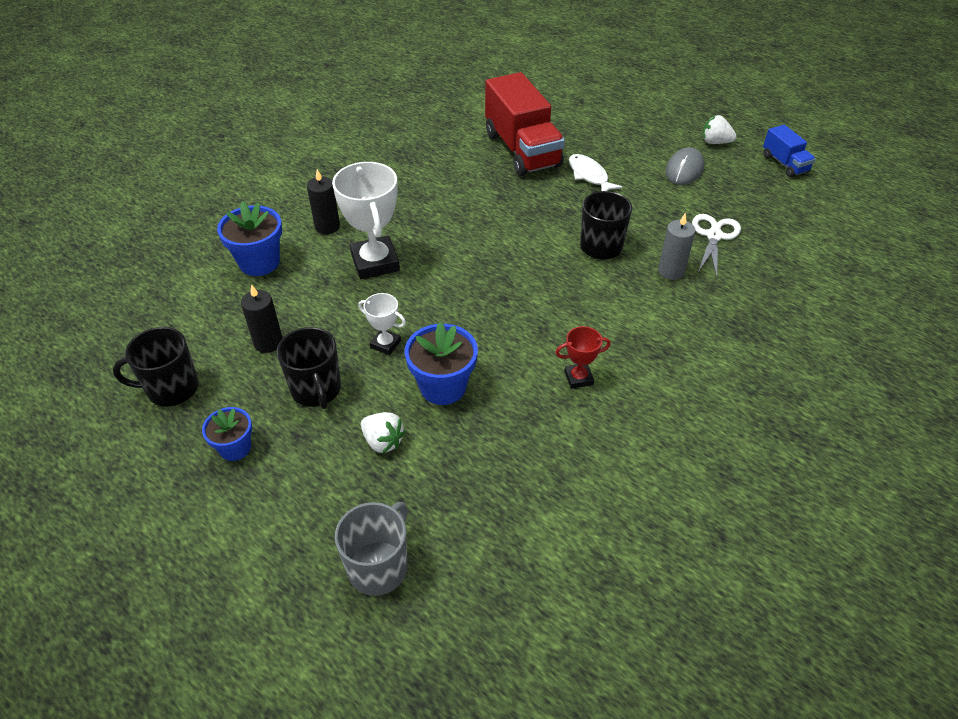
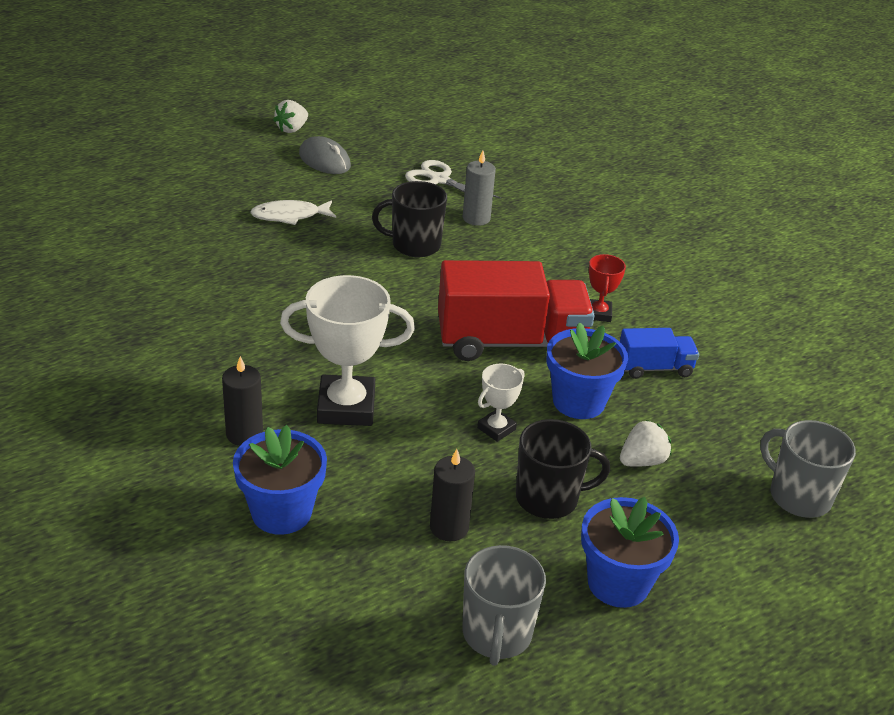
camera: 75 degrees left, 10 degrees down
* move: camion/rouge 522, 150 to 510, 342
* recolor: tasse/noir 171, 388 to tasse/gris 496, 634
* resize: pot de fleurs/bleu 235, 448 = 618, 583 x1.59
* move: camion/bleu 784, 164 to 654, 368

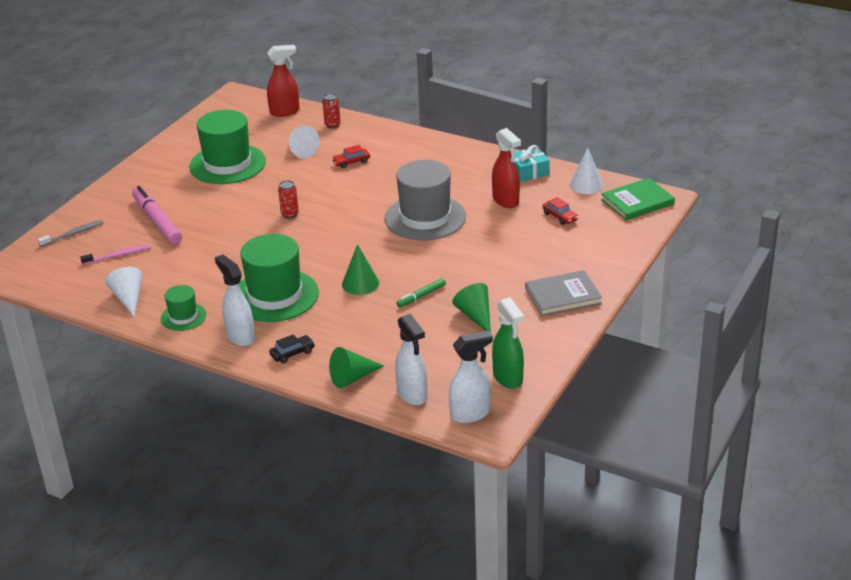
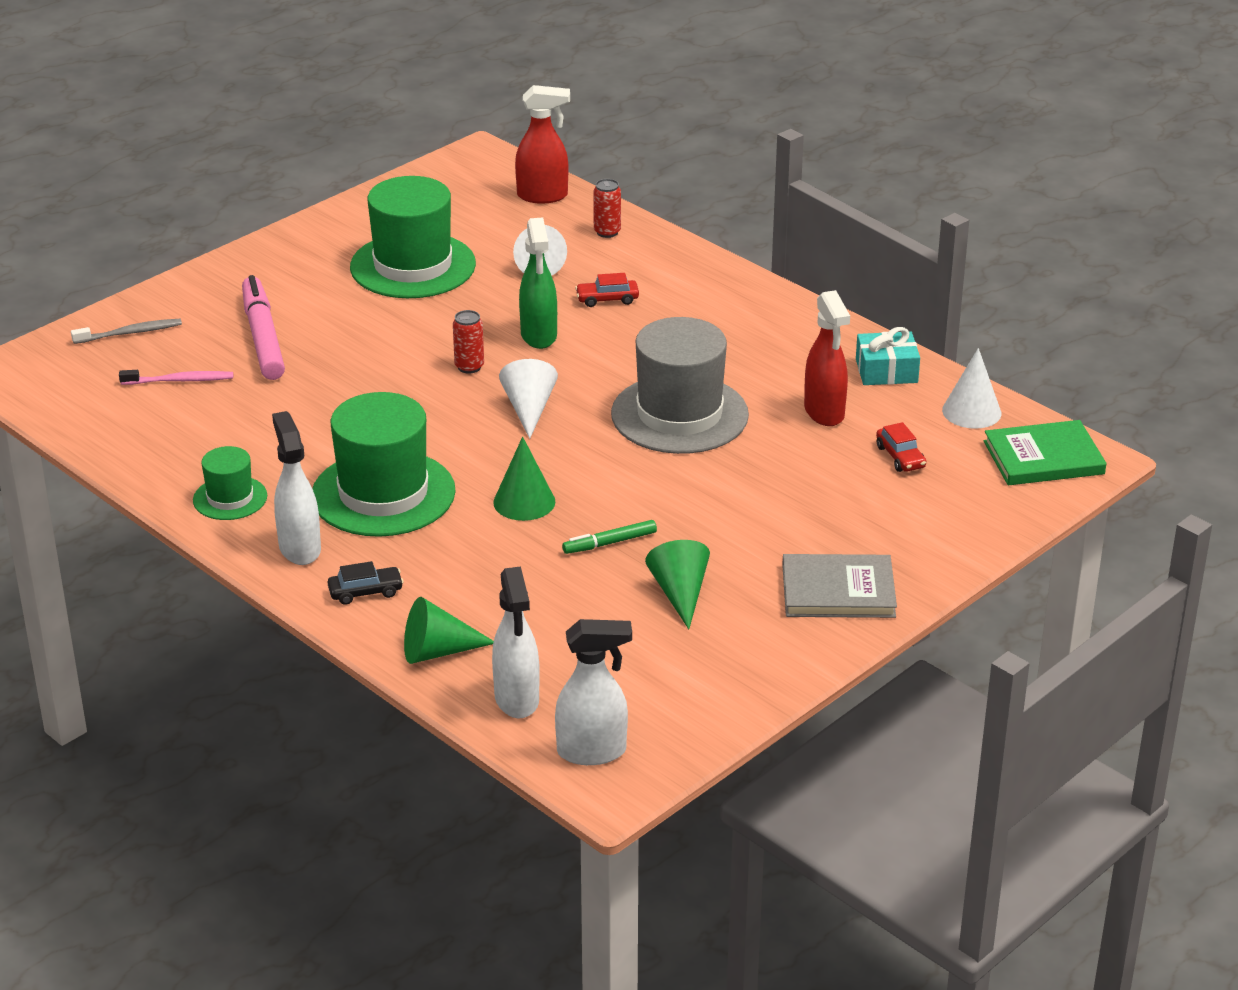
camera: 15 degrees right, 0 degrees up
* move: cône/blanc 128, 298 to 529, 409
* move: vaporisateur/vert 508, 378 to 539, 336

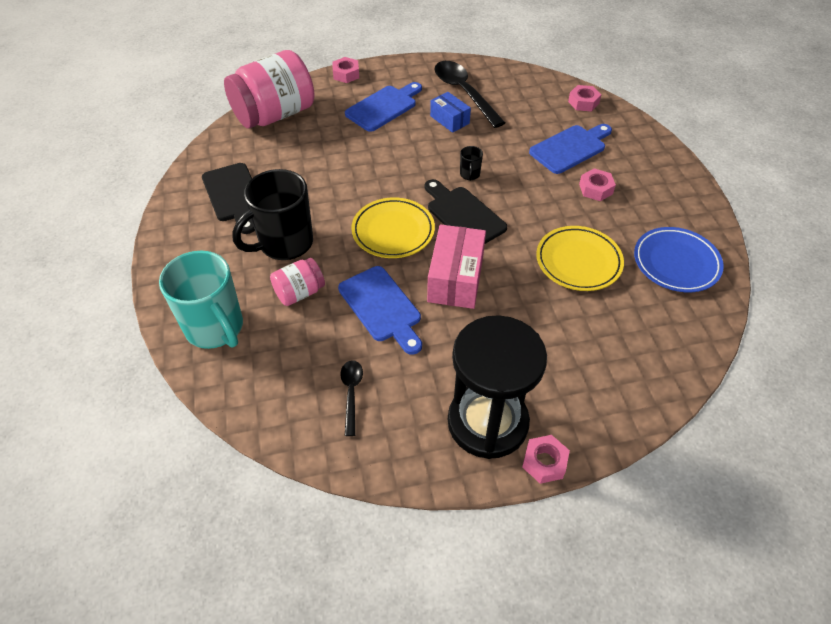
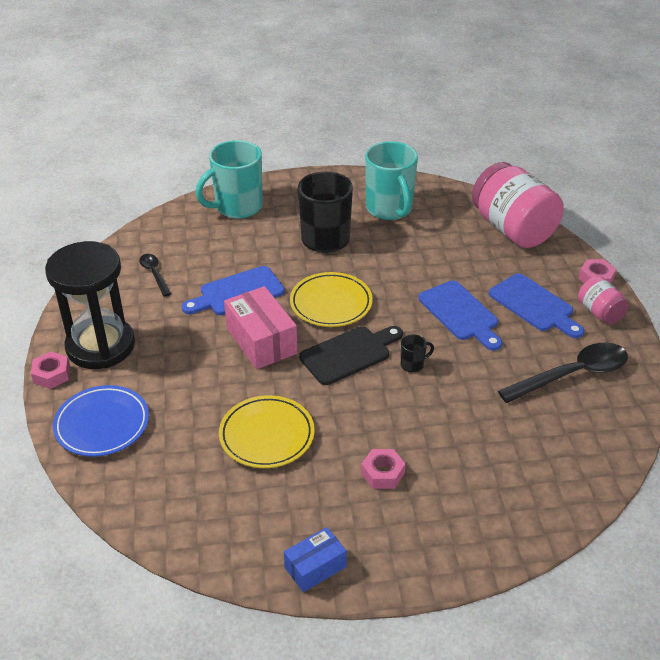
camera: 95 degrees right, 10 degrees down
* move: assiette/bleu 676, 263 to 102, 424
* rotate: cuillère/noir 351, 393 = 154, 274 120 degrees counterclockwise
* rotate: boîte/rose 455, 279 = 261, 341 45 degrees clockwise
* move: boîte/bleu 449, 120 to 315, 567
* replace: planche à découper/noir 233, 195 to tasse/turquoise 389, 209
* rotate: tasse/noir 469, 175 = 413, 365 150 degrees clockwise
* move: planche à découper/bleu 570, 148 to 460, 314
* move: bocal/rose 299, 293 to 599, 312
* delete: écrou/rose 583, 102

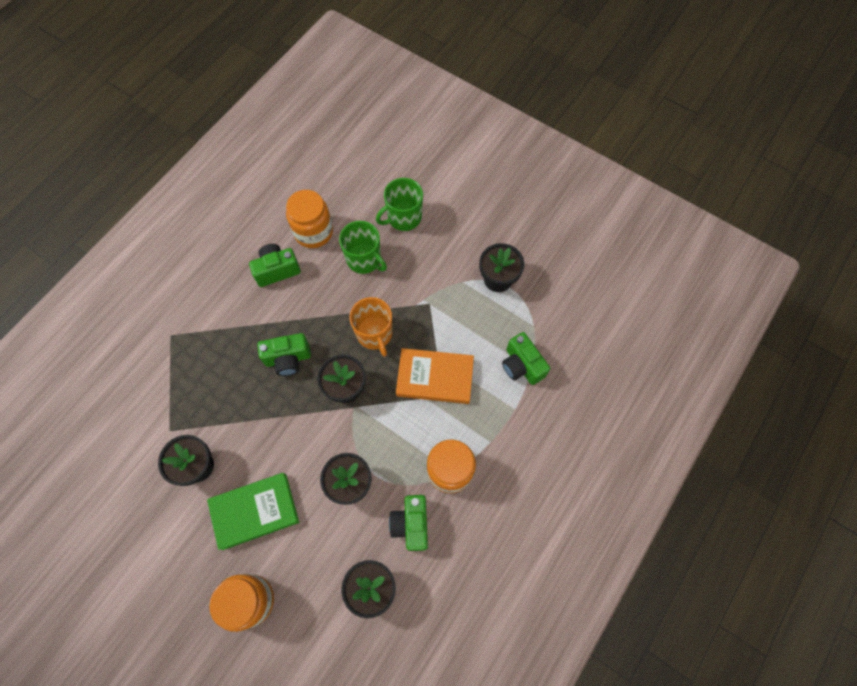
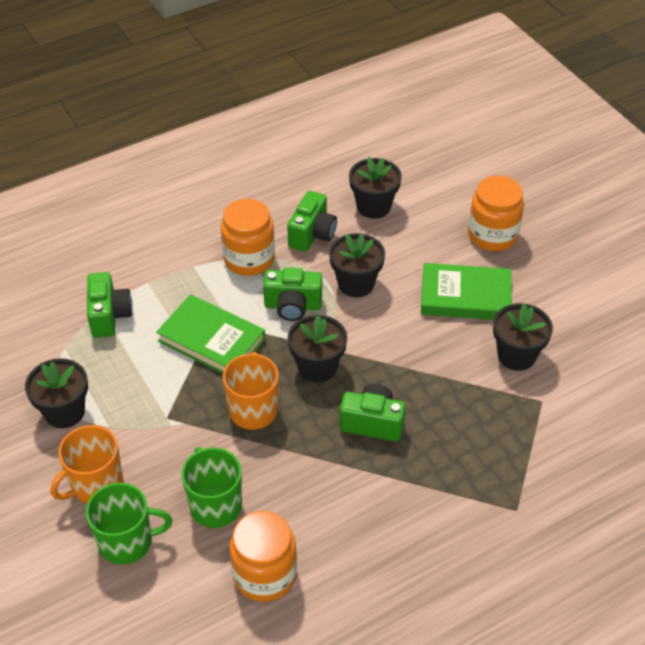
camera: 155 degrees left, 20 degrees down
* insert: tasse/orange 96, 484
* recolor: livre/orange 435, 377 to livre/vert 211, 340
* move: appareil photo/vert 277, 270 to 293, 306

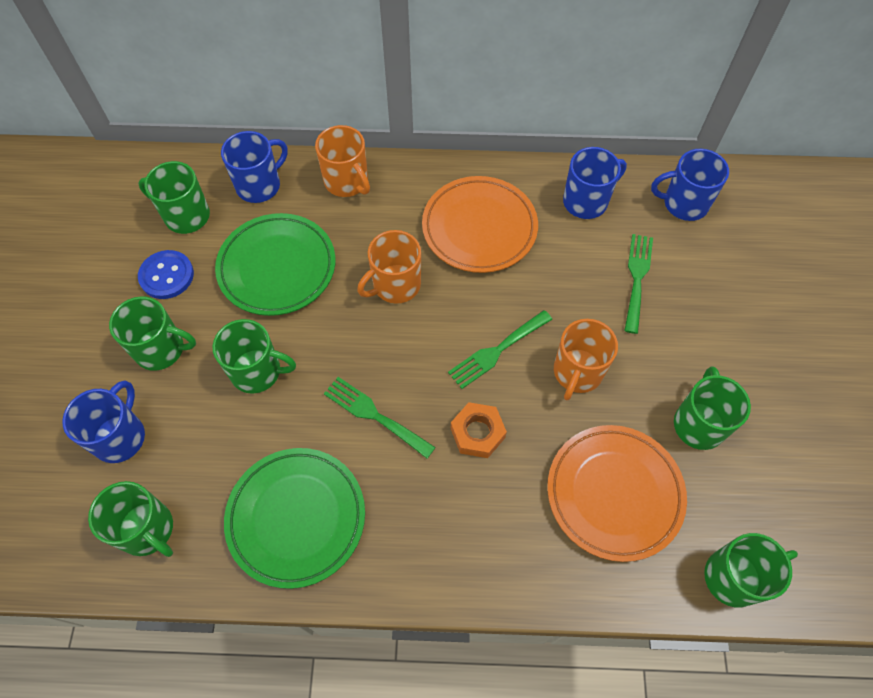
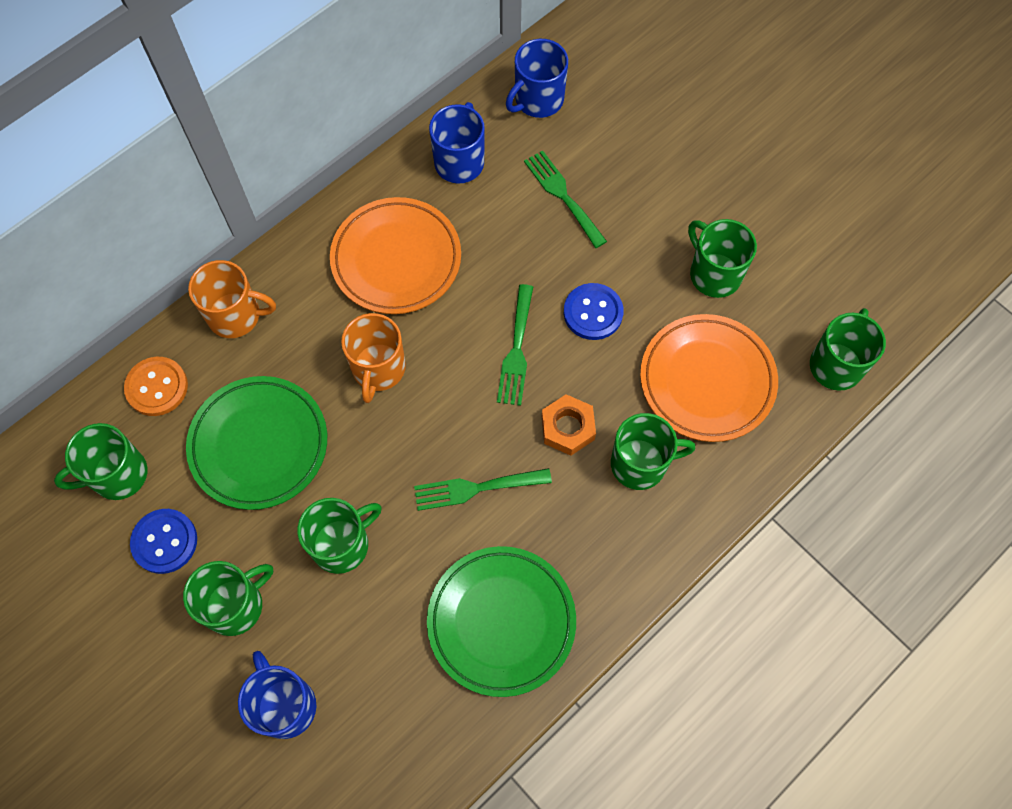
camera: 45 degrees left, 5 degrees up
* replace: tasse/bleu 259, 185 to bouton/orange 157, 387
* replace: tasse/orange 577, 372 to bouton/bleu 593, 312
* move: tasse/vert 147, 530 to 640, 464

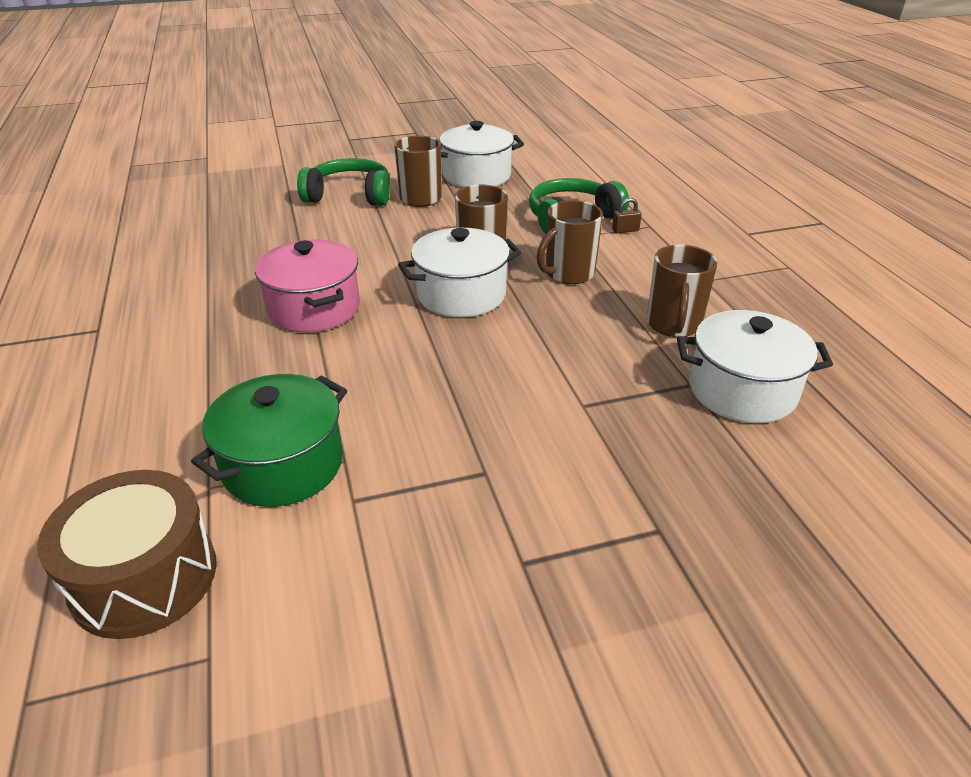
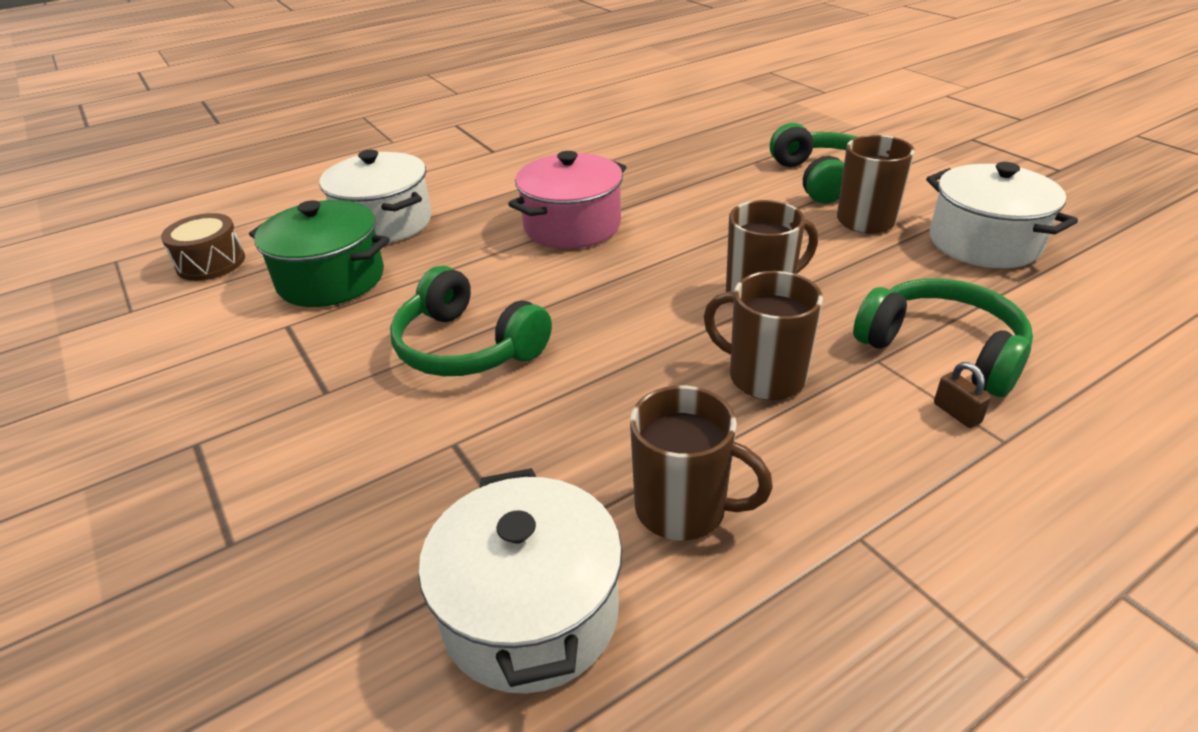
camera: 75 degrees right, 0 degrees up
* resize: tambour/marron 144, 577 = 211, 263 x0.64
* move: marmite/blanc 461, 294 to 384, 223
* insert: casque audio/vert 467, 347
* rotate: tasse/marron 673, 325 = 684, 509 150 degrees counterclockwise

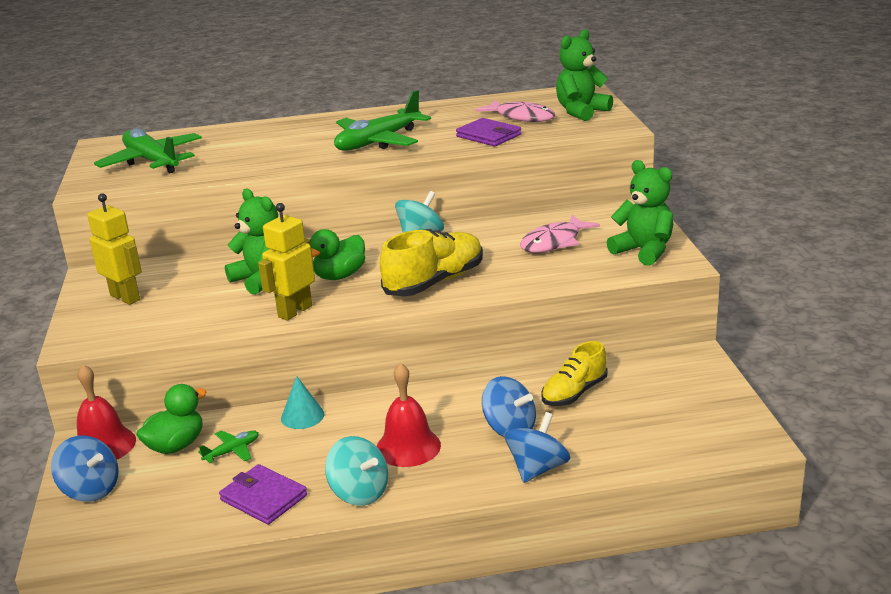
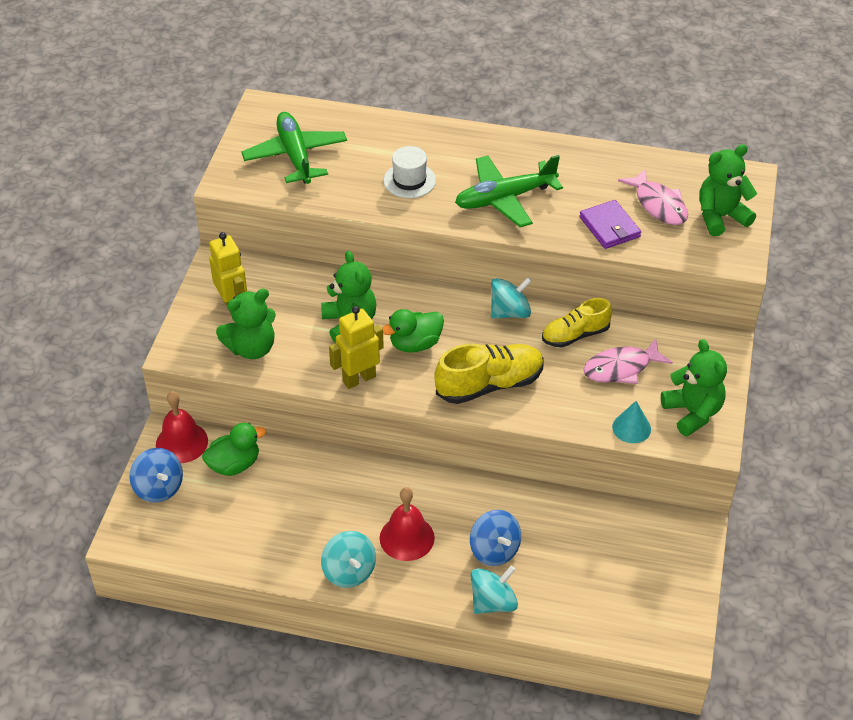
camera: 20 degrees right, 20 degrees up
* insert: ours en peluche/vert 251, 348
* insert: chapeau/blanc 409, 180
* recolor: toupie/bleu 537, 469 to toupie/turquoise 493, 602
* move: chaussure/jaune 574, 393 to 575, 335
* move: cône/turquoise 302, 416 to 631, 428
* delete: avion/vert 232, 451
* delete: portefeuille/violet 263, 498

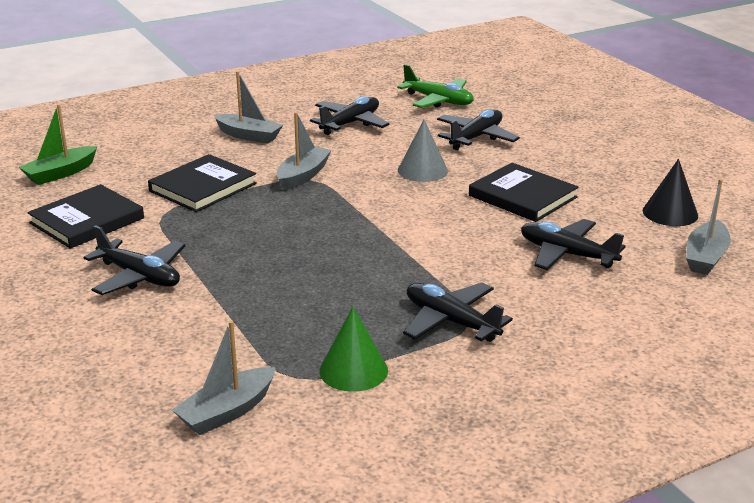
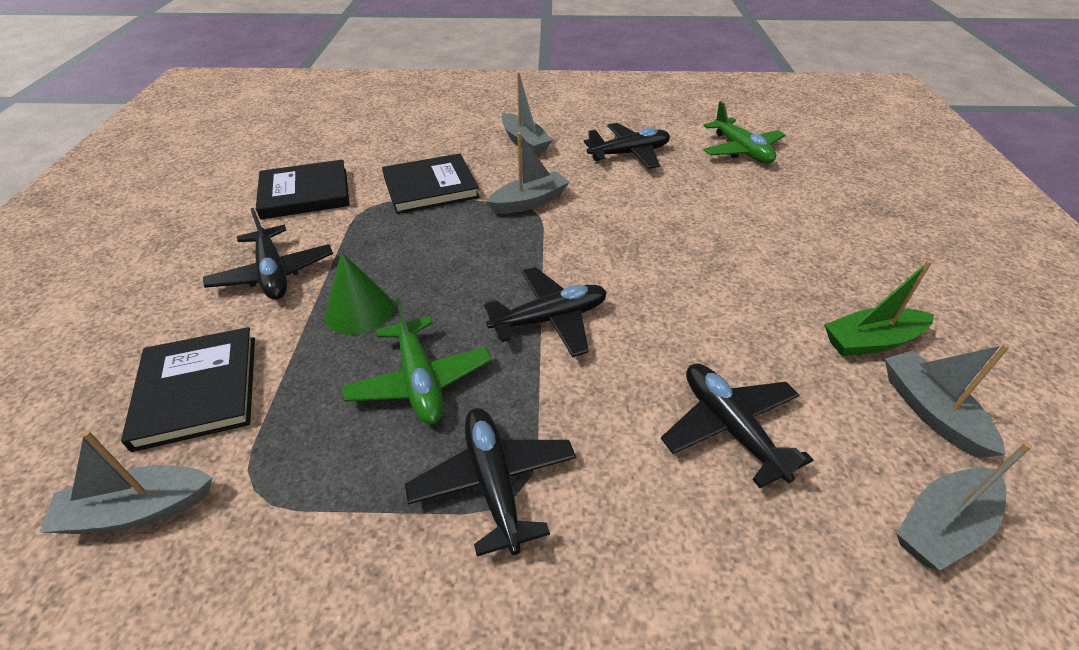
camera: 30 degrees right, 15 degrees up
* move: livre/noir 522, 196 to 197, 390
* move: cône/vert 353, 370 to 359, 310
* insert: avion/vert 420, 380
* move: avion/noir 476, 138 to 550, 319
* move: bateau/vert 60, 173 to 871, 341
* replace: cône/noir 670, 213 to bateau/gris 931, 411
* delete: cône/gris 422, 170

